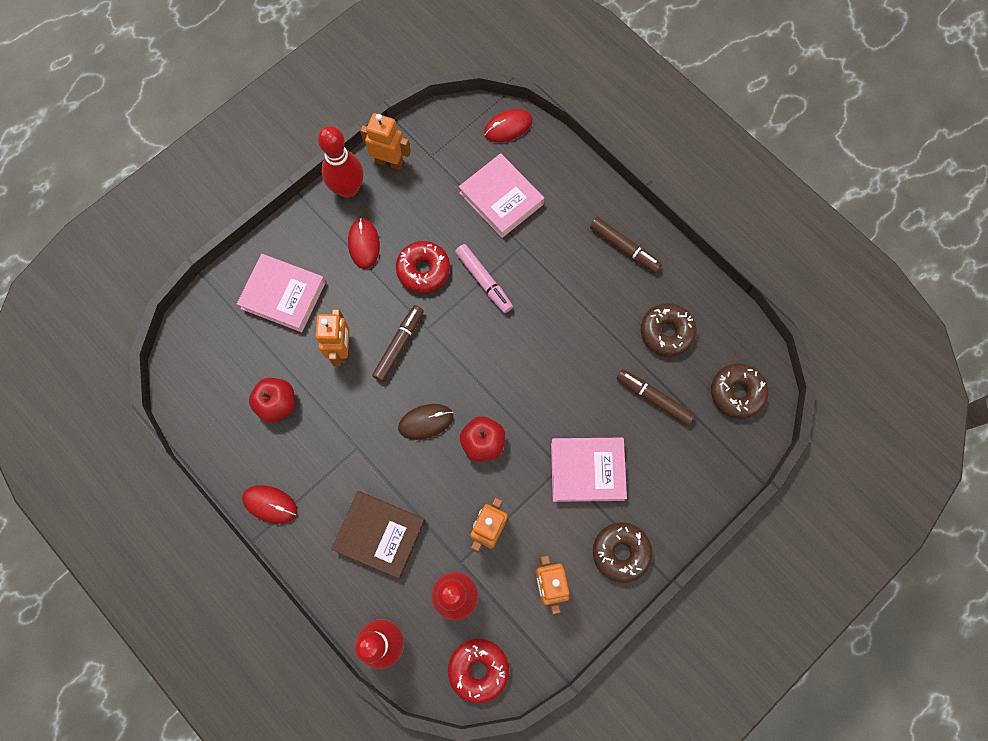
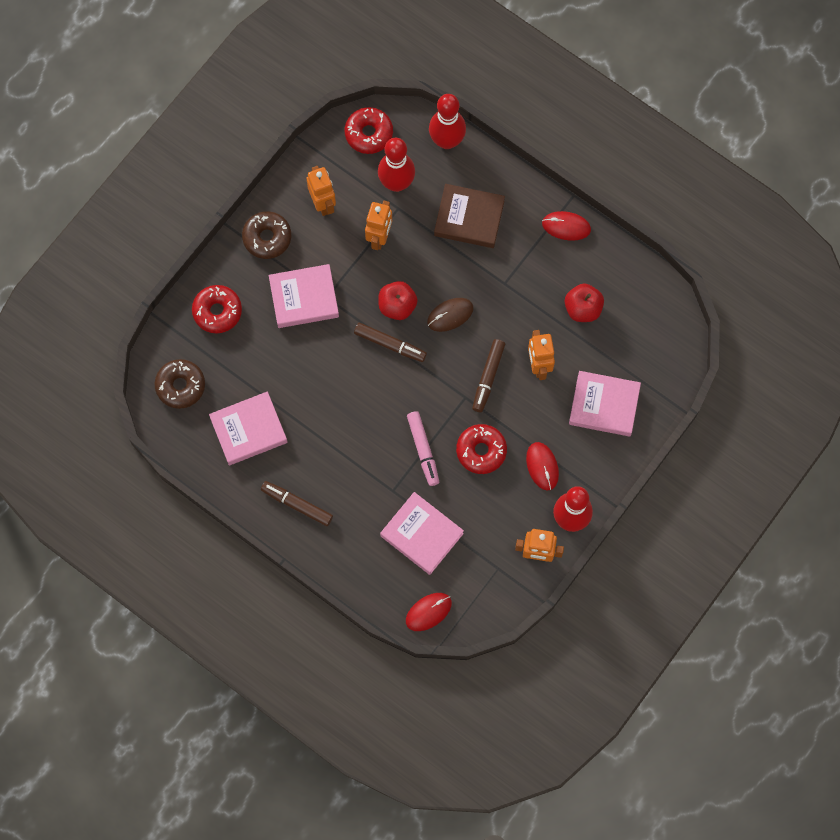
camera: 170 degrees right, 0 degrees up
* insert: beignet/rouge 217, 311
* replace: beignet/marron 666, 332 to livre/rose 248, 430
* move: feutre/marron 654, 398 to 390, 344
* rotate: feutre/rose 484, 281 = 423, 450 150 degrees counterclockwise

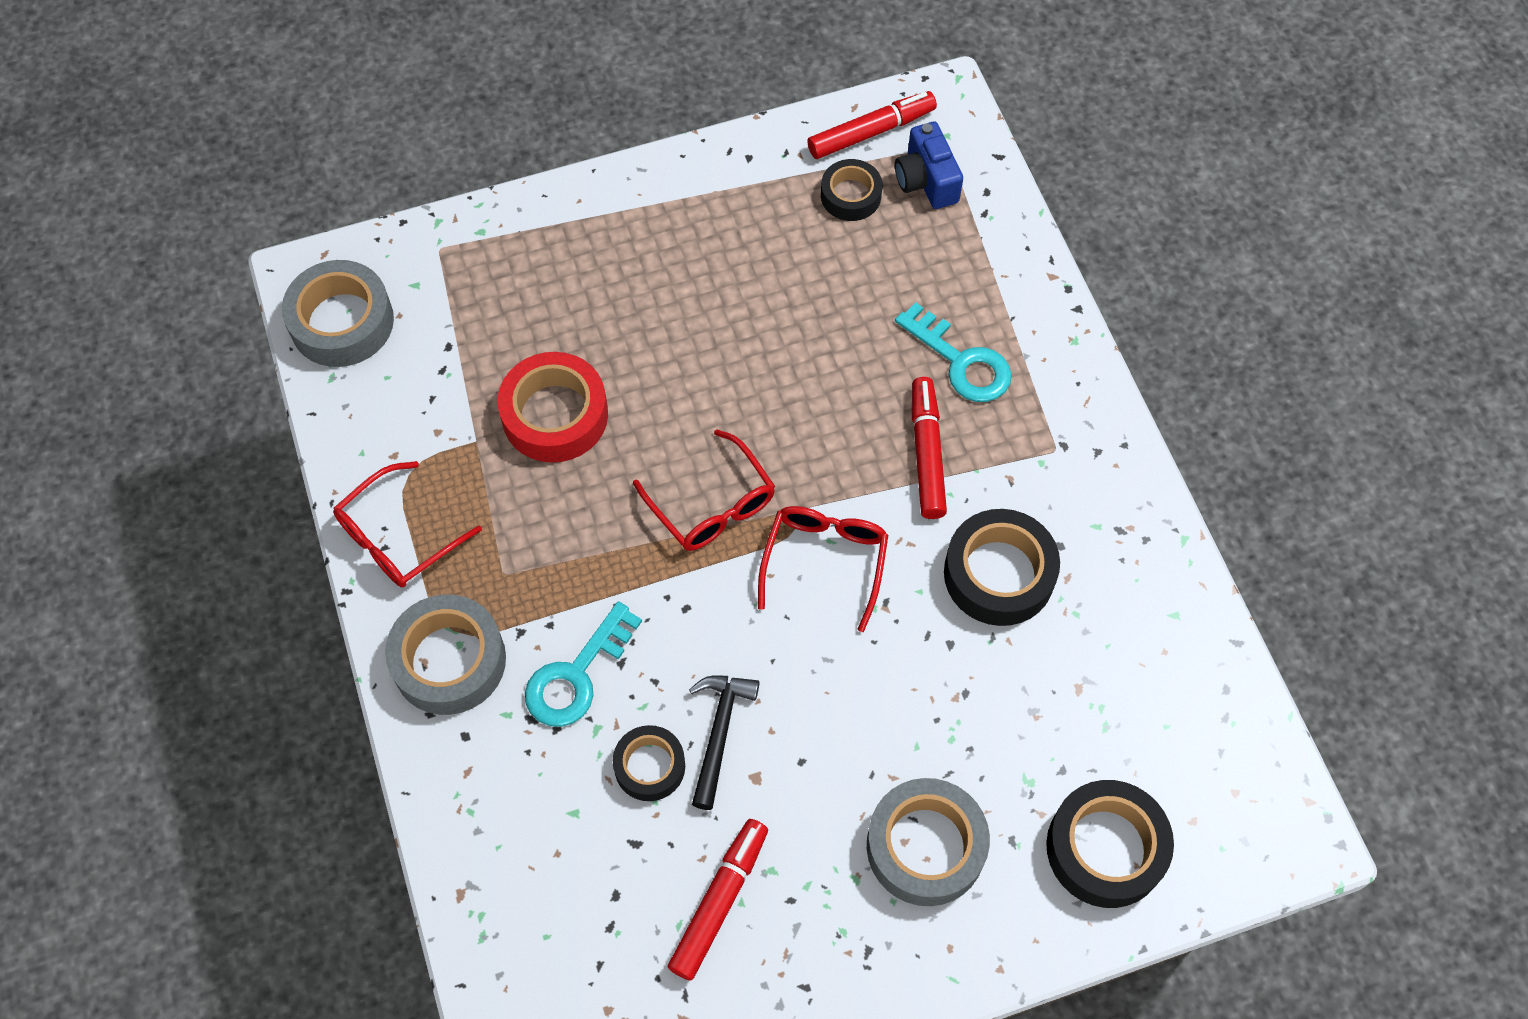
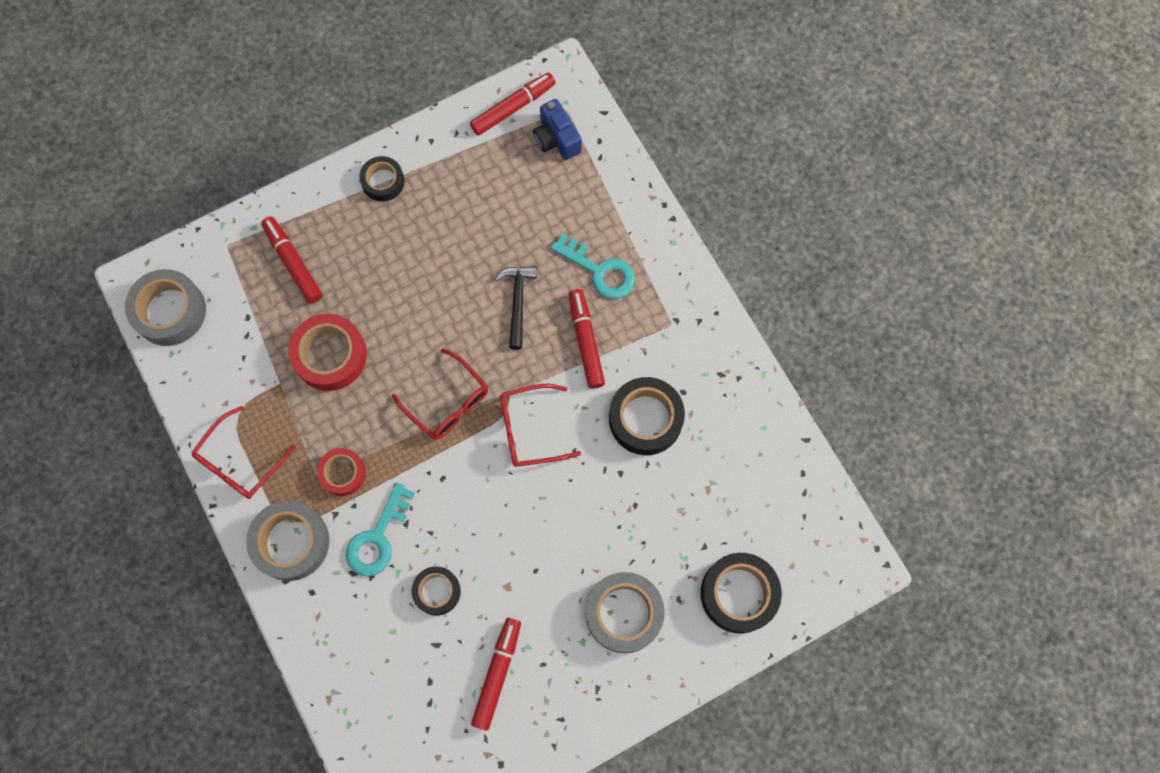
camera: 10 degrees left, 10 degrees up
* insert: feutre/rouge 293, 263
* insert: ruban adhésif/rouge 343, 473
* move: ruban adhésif/noir 851, 195 to 383, 181
* move: marteau/noir 719, 733 to 517, 302
* rotate: lunettes/rouge 825, 561 = 529, 429 105 degrees counterclockwise

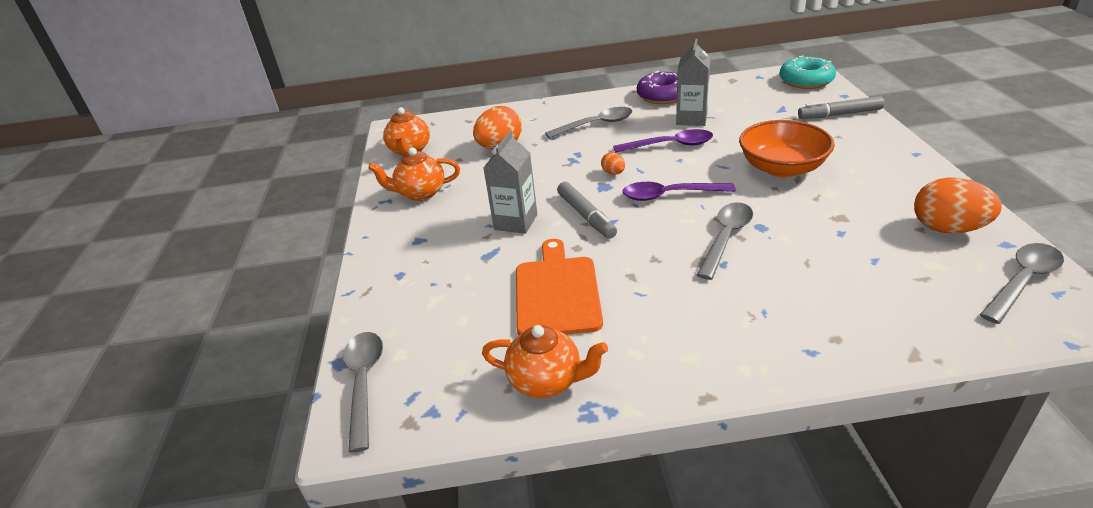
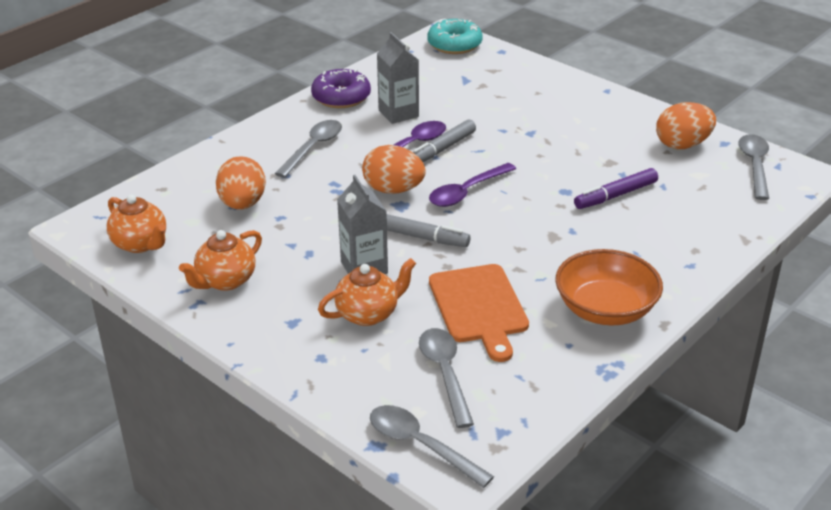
camera: 45 degrees left, 0 degrees up
* move: théière/orange 547, 381 to 368, 314
* resize: œuf/orange 613, 173 = 393, 190 x2.09
* move: feutre/gris 839, 114 to 441, 149
* move: cuillère/gris 726, 238 to 445, 373
* rotate: planche à découper/orange 557, 293 = 479, 307 150 degrees counterclockwise
* move: bol/orange 782, 168 to 605, 309
* insert: feutre/violet 615, 195

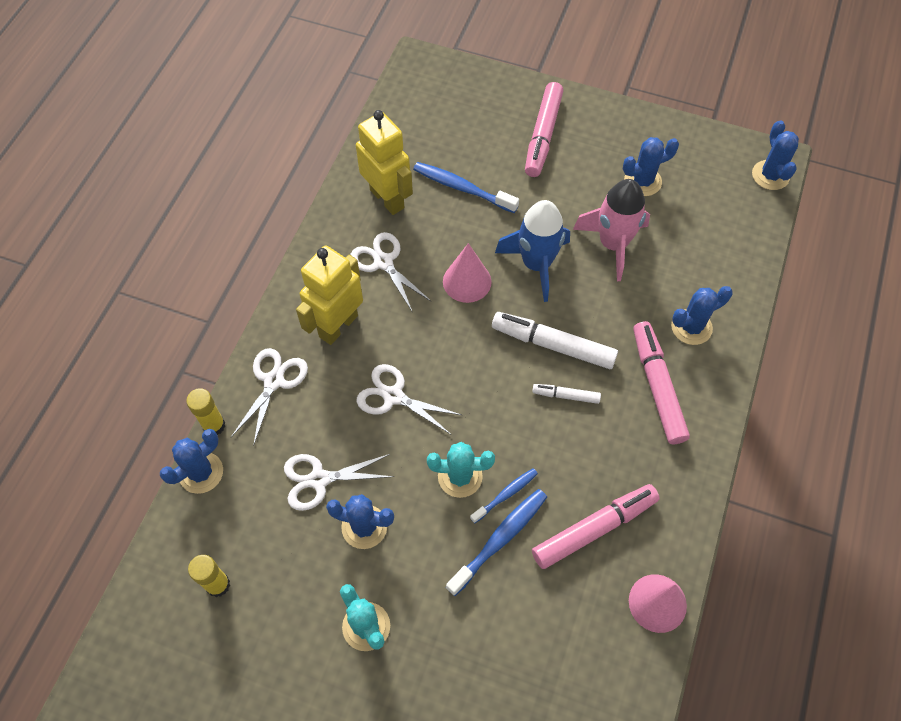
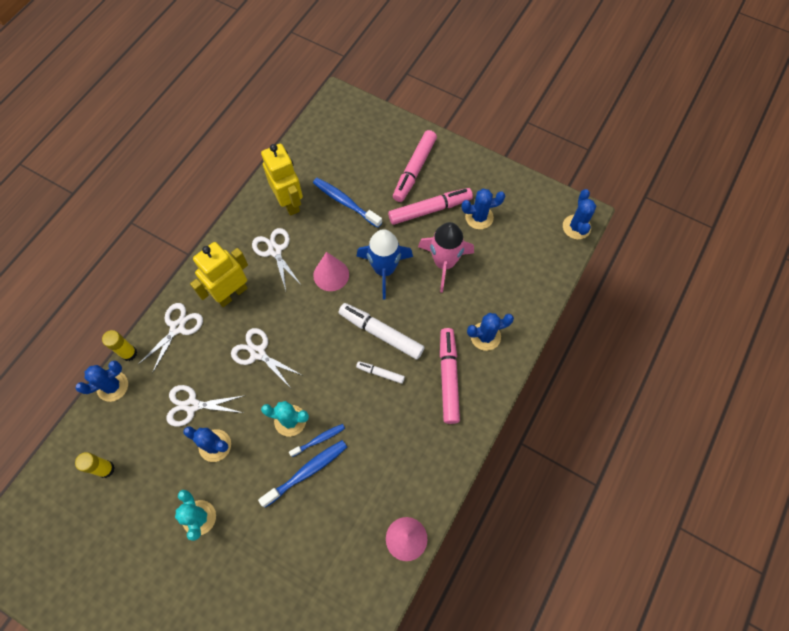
camera: 10 degrees right, 5 degrees up
* move: feutre/rose 594, 528 to 430, 209

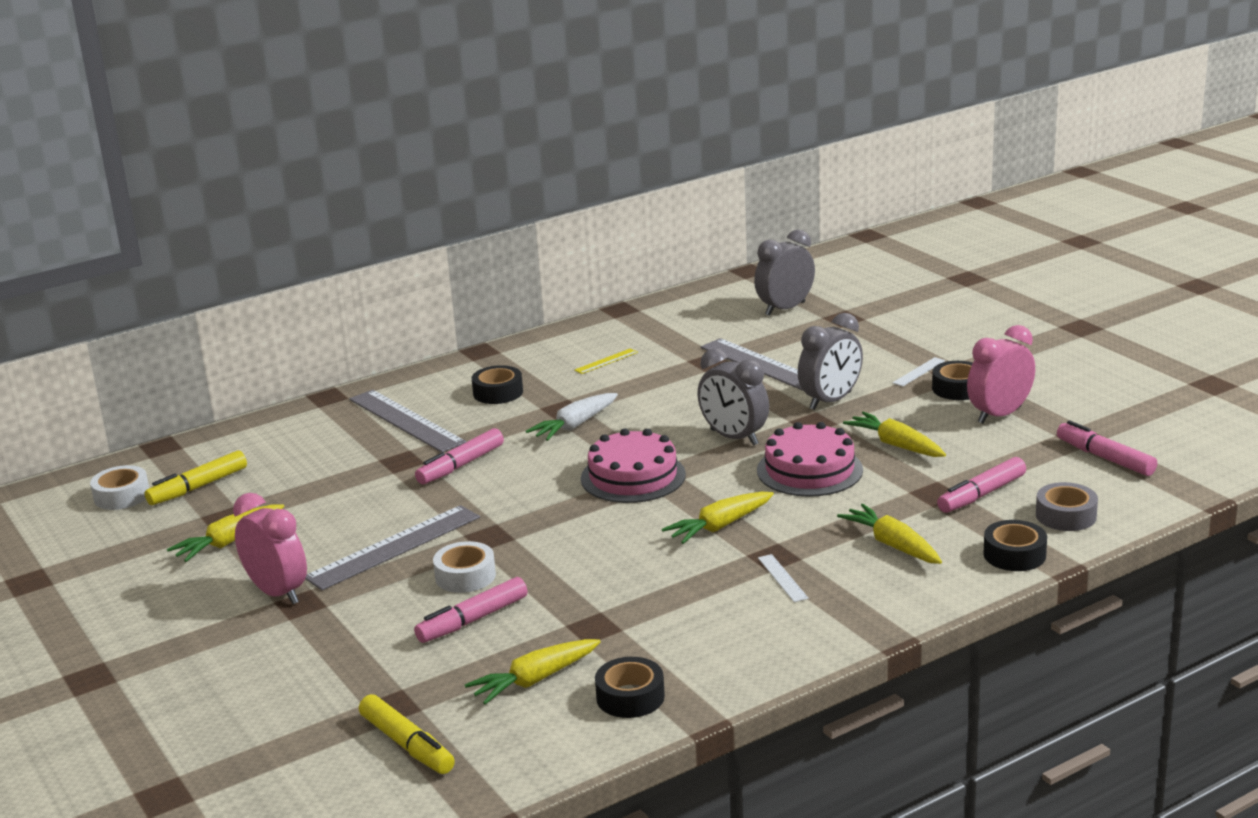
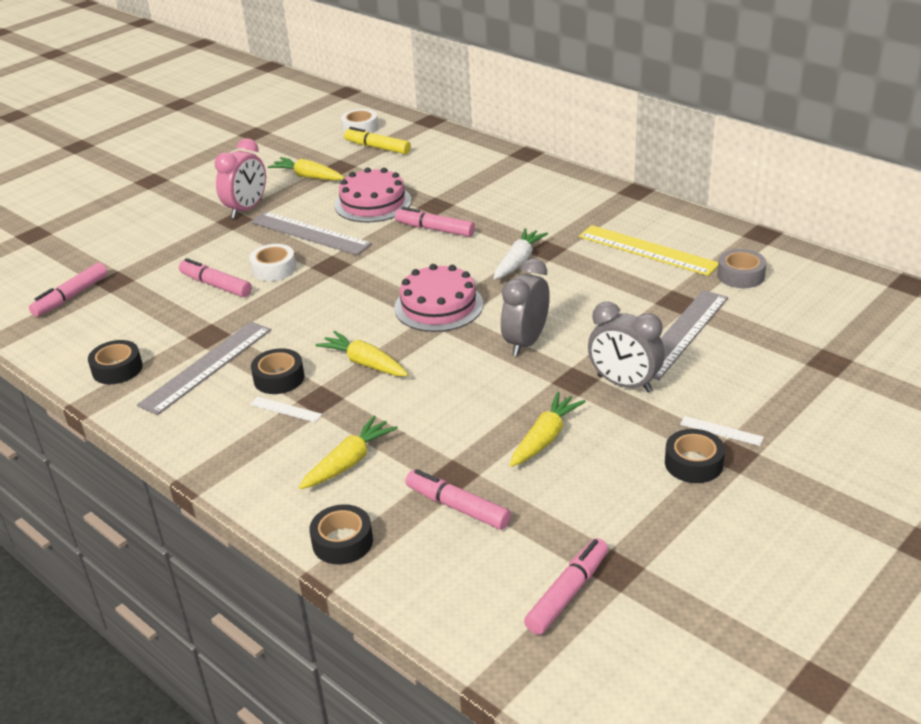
camera: 75 degrees right, 10 degrees up
* recolor: feutre/jaune 407, 745 to feutre/rose 71, 296
* move: règle/gris 406, 421 to 207, 366
* rotate: règle/blanc 782, 578 = 285, 409 60 degrees clockwise
* move: ruban adhésif/noir 498, 392 to 279, 378
* move: gâteau/rose 809, 470 to 373, 203
* rotate: carotte/blanc 574, 425 = 518, 261 90 degrees clockwise
* resize: règle/jaune 606, 361 = 647, 250 x2.22
* move: ruban adhésif/gris 1066, 516 to 740, 275
* delete: carotte/jaune 534, 680
* delete: réveil/gris 785, 309
* delete: réveil/rose 999, 415

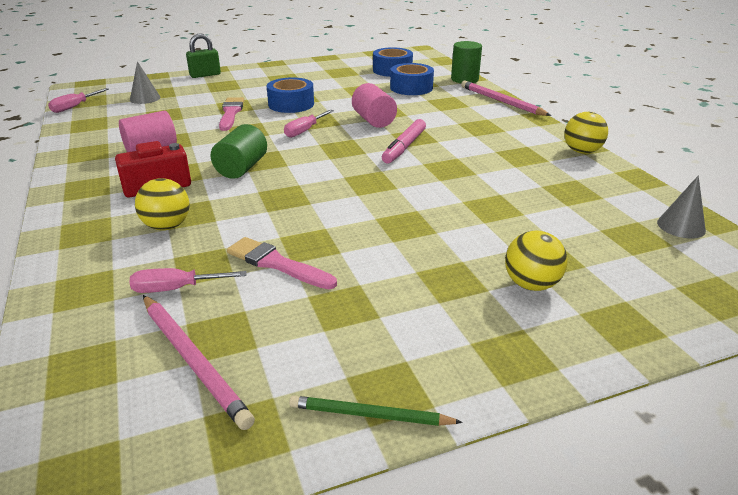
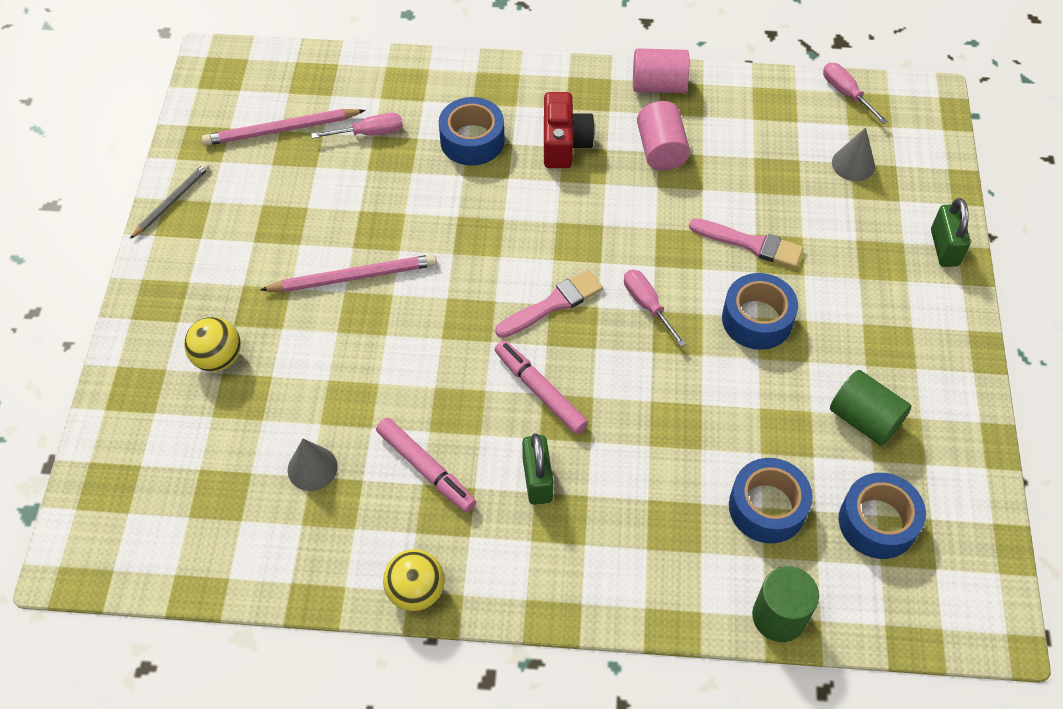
camera: 115 degrees right, 25 degrees up
* recolor: crayon/vert 370, 415 to crayon/gris 172, 201
* move: crayon/rose 501, 101 to 354, 277
* move: cône/gris 681, 226 to 312, 468
* rotate: tournevis/rose 176, 289 = 369, 133 60 degrees clockwise
* insert: feutre/rose 426, 469
* replace: balle/jaune 167, 226 to ruban adhésif/bleu 472, 140
* move: pinceau/rose 277, 264 to 553, 304
* insert: cadenas/vert 537, 480
* move: cylindre/rose 373, 120 to 658, 85
* move: cylindre/vert 241, 168 to 864, 419

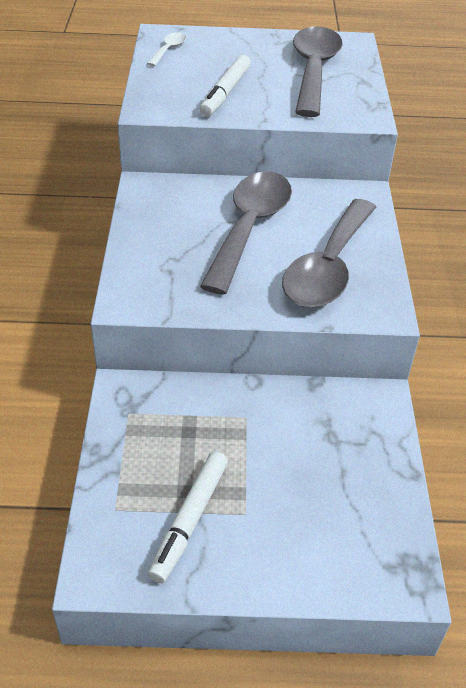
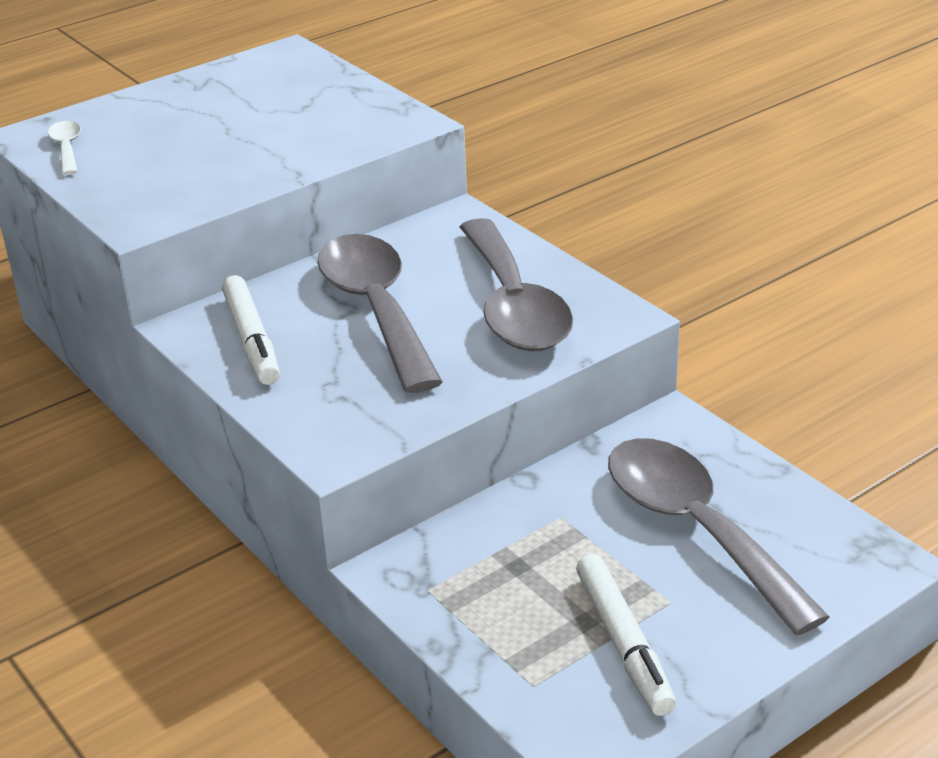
camera: 35 degrees left, 10 degrees down
* move: feutre/blanc 225, 93 to 252, 340
* move: cuillère/gris 313, 70 to 696, 528

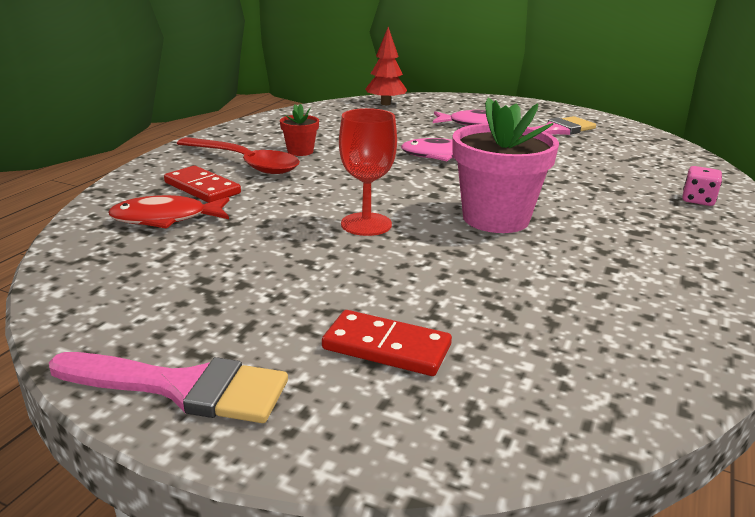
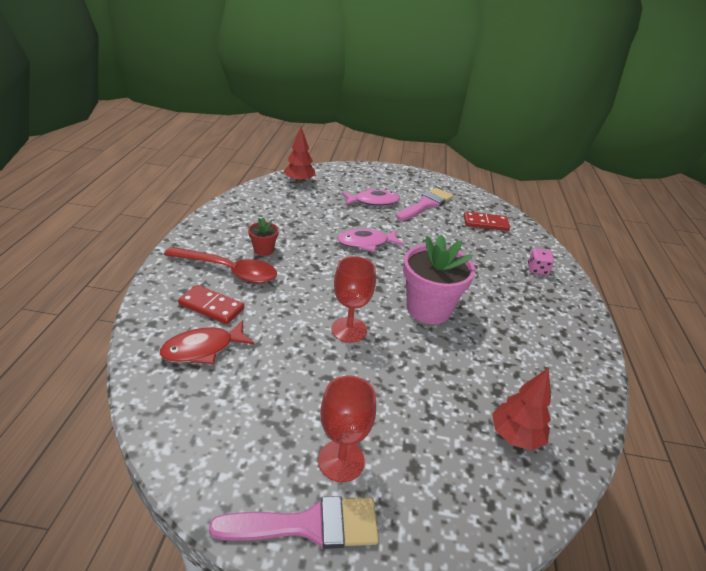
camera: 20 degrees left, 10 degrees up
* insert: verre à pied/rouge 341, 460
* move: domino/rouge 386, 347 to 485, 223
* insert: arbre/rouge 515, 436

